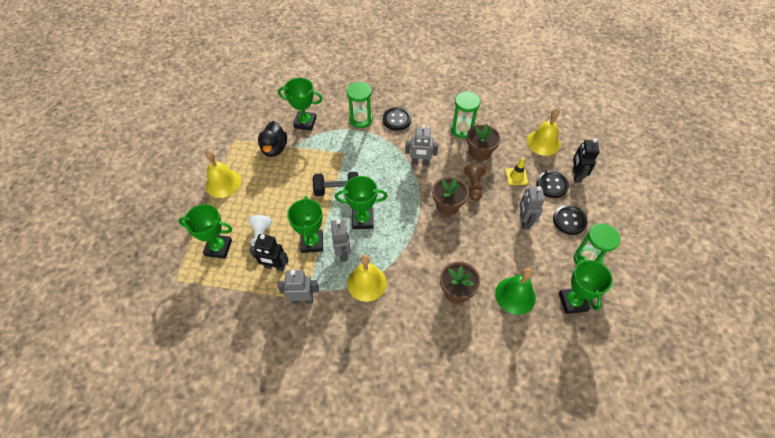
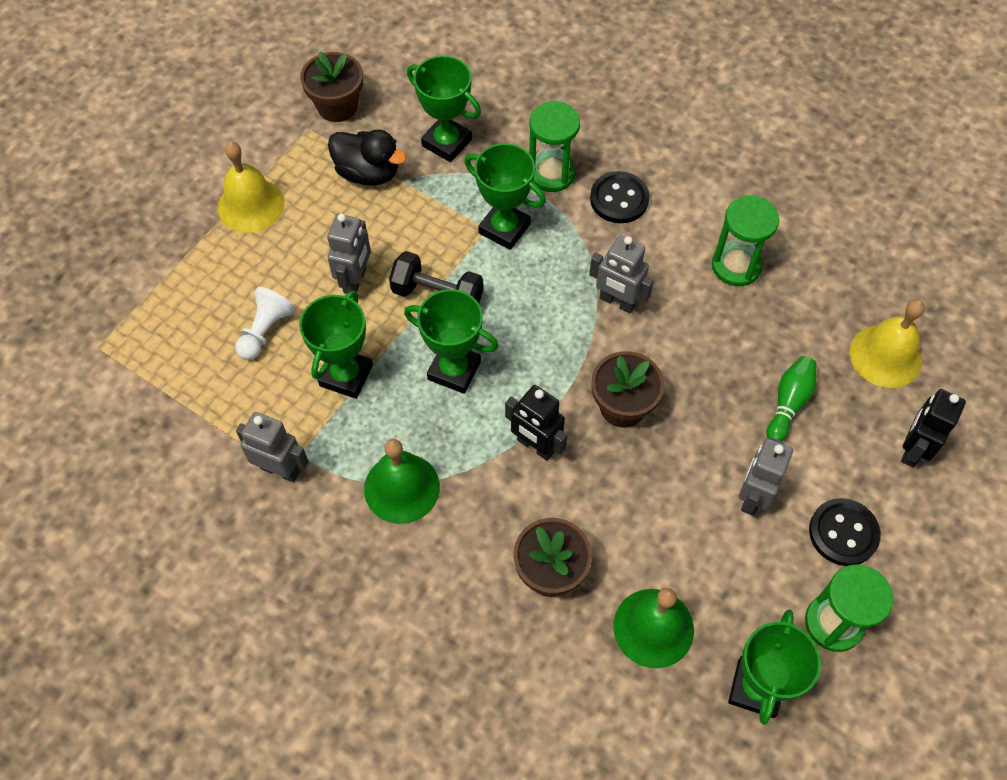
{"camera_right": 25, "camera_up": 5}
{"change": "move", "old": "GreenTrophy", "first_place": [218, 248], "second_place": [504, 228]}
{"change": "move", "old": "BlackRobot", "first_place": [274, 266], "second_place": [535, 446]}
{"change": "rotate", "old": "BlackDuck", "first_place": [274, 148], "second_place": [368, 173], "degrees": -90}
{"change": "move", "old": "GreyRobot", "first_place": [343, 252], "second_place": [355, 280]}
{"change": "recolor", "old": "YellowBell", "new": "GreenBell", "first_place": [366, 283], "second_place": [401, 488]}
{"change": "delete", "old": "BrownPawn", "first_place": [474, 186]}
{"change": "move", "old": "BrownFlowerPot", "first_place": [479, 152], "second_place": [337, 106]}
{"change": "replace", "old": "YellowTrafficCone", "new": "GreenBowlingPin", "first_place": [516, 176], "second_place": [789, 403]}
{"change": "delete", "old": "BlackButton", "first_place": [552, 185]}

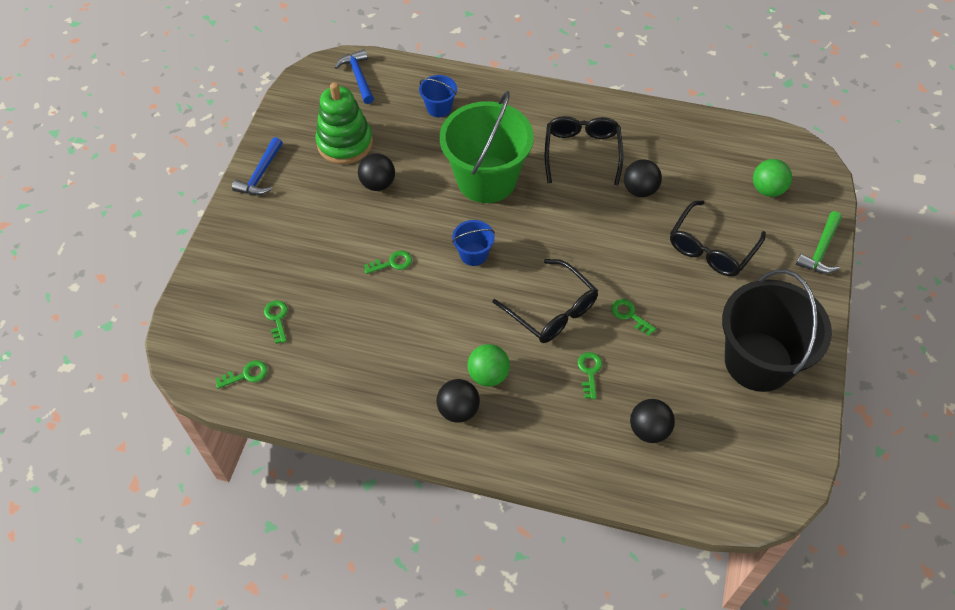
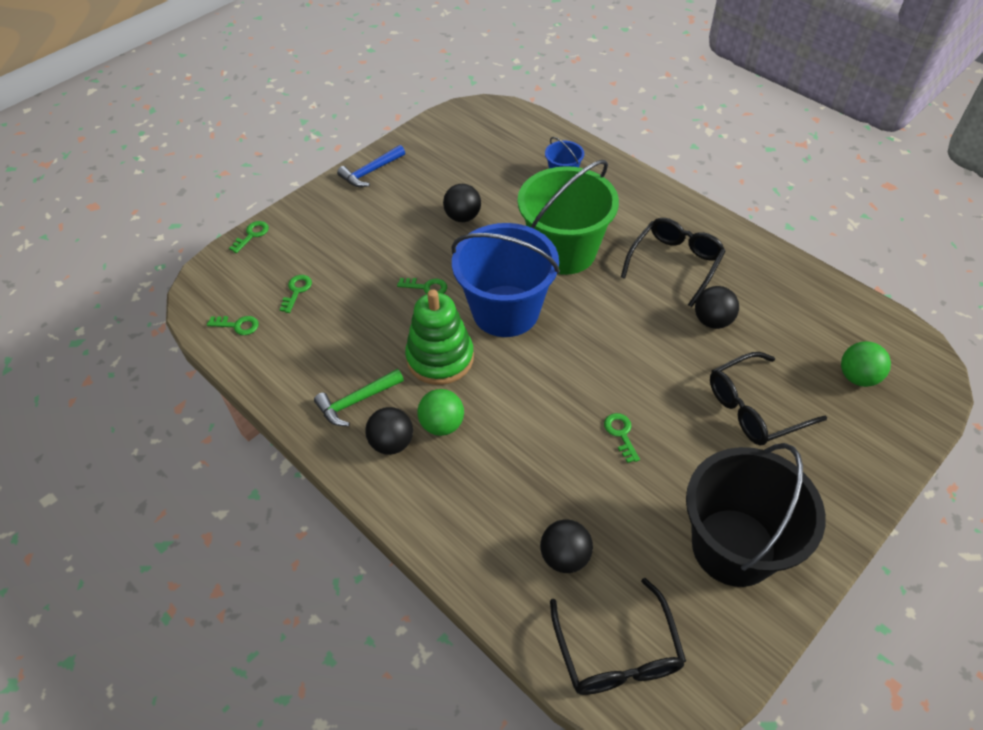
{"camera_right": 30, "camera_up": -5}
{"change": "move", "old": "GreenStackingToy", "first_place": [345, 143], "second_place": [440, 358]}
{"change": "delete", "old": "BlueHammer", "first_place": [358, 77]}
{"change": "resize", "old": "BlueBucket", "first_place": [473, 254], "second_place": [505, 311], "factor": 2.26}
{"change": "move", "old": "BlackGlasses", "first_place": [552, 310], "second_place": [617, 652]}
{"change": "move", "old": "GreenKey", "first_place": [589, 372], "second_place": [252, 235]}
{"change": "move", "old": "GreenHammer", "first_place": [821, 250], "second_place": [357, 401]}

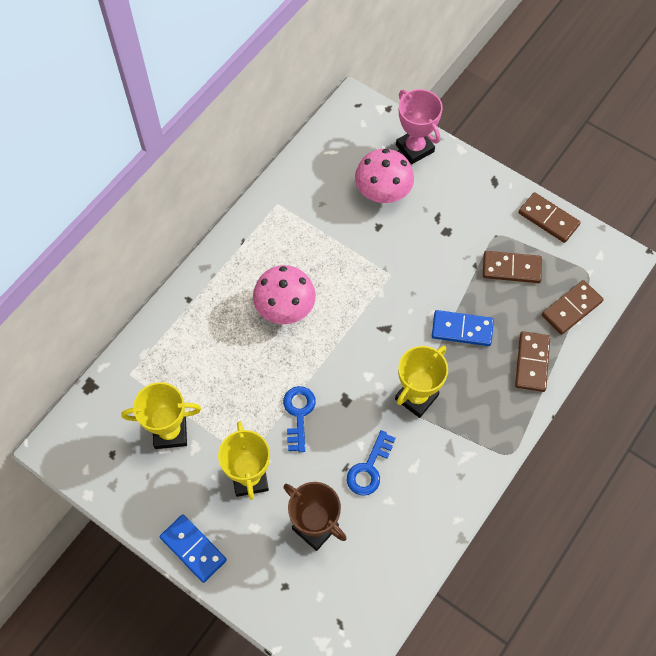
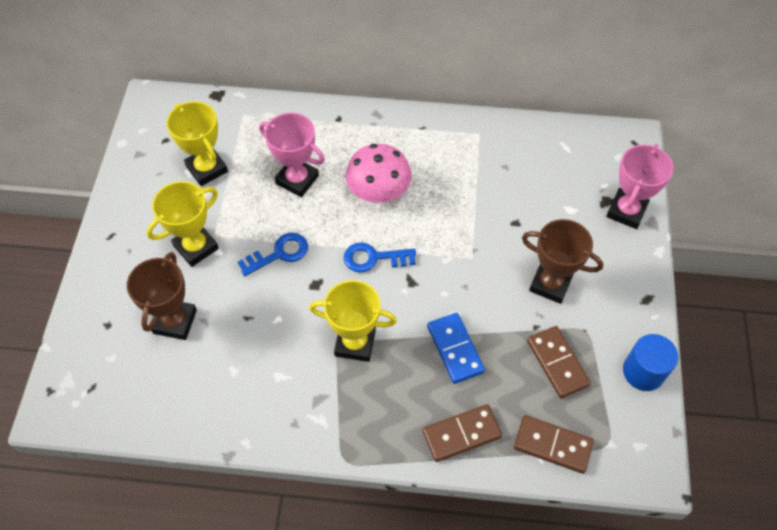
{"camera_right": 60, "camera_up": -5}
{"change": "delete", "old": "BlueDomino", "first_place": [193, 549]}
{"change": "move", "old": "BlueKey", "first_place": [369, 468], "second_place": [374, 258]}
{"change": "delete", "old": "PinkMushroom", "first_place": [383, 191]}
{"change": "replace", "old": "BrownDomino", "new": "BlueCylinder", "first_place": [548, 219], "second_place": [643, 372]}
{"change": "insert", "new": "PinkTrophy", "second_place": [297, 180]}
{"change": "insert", "new": "BrownTrophy", "second_place": [550, 284]}

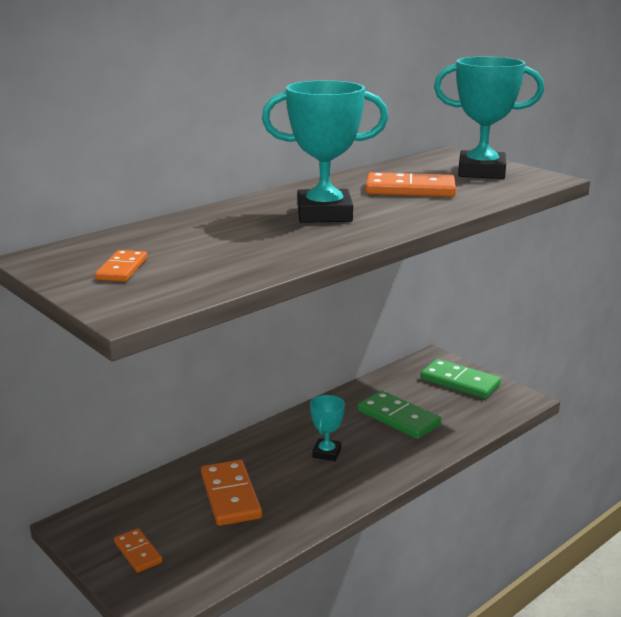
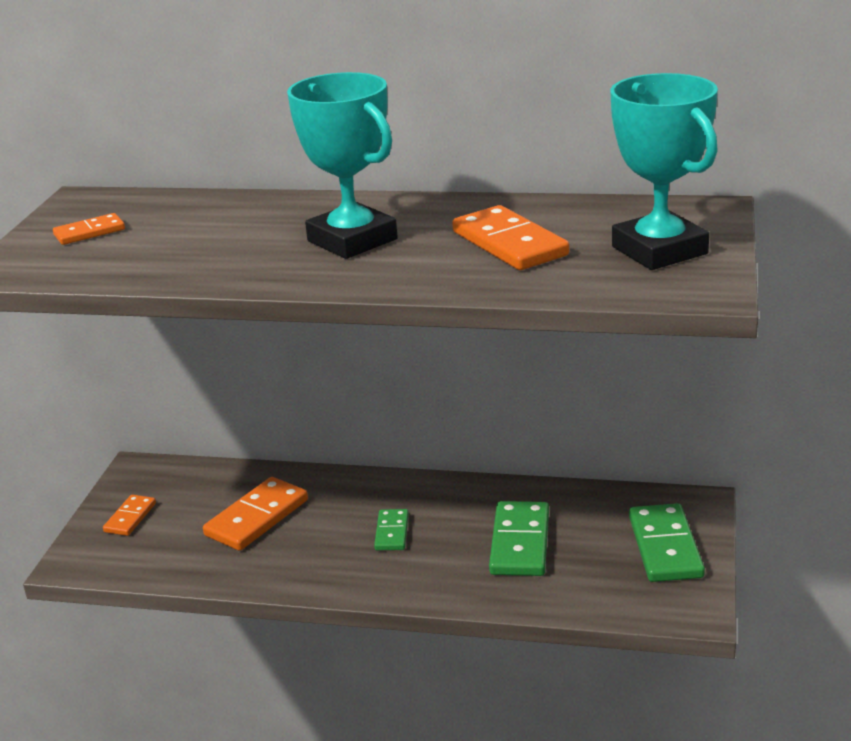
{"camera_right": 55, "camera_up": 5}
{"change": "replace", "old": "TurquoiseTrophy", "new": "GreenDomino", "first_place": [326, 453], "second_place": [392, 532]}

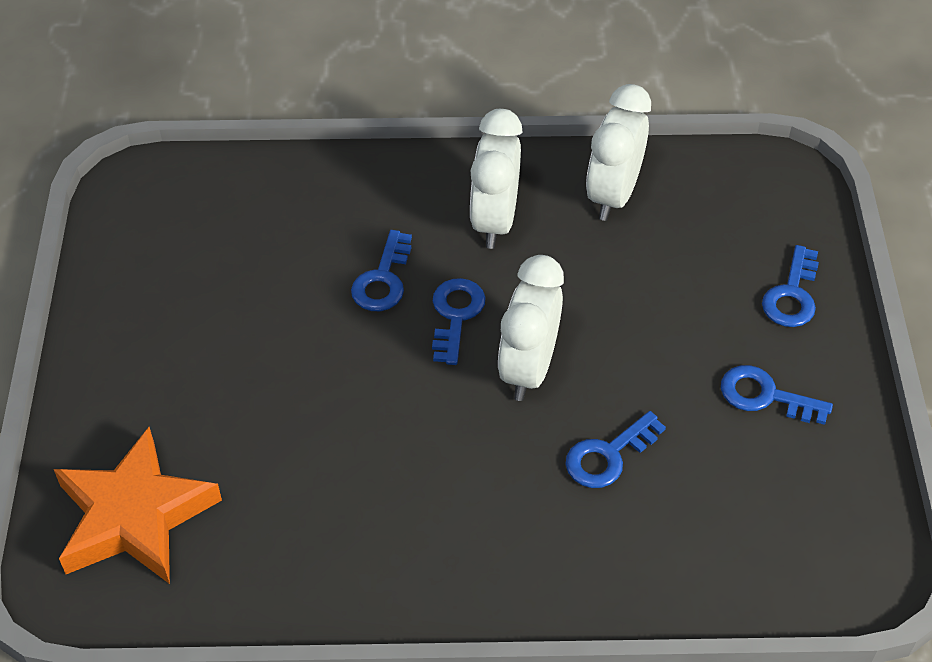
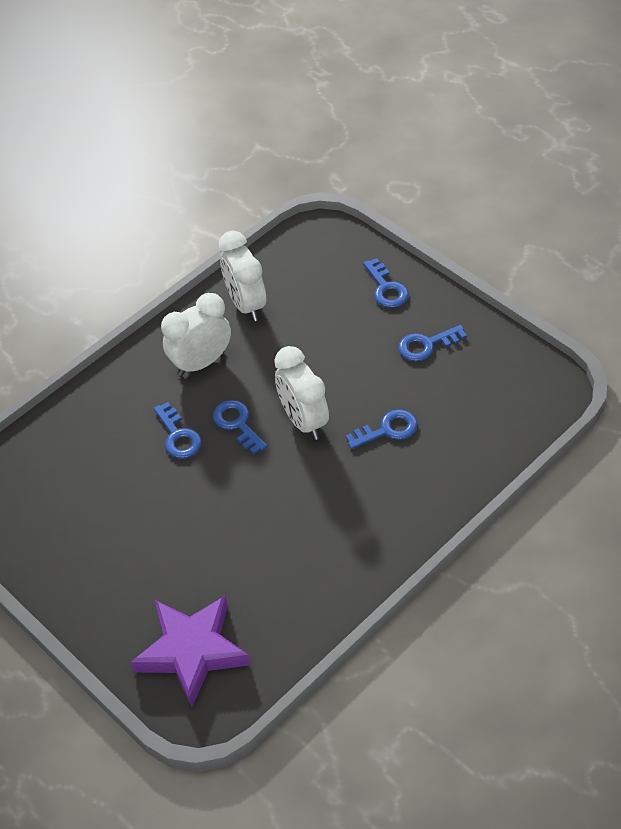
{"camera_right": -40, "camera_up": 0}
{"change": "recolor", "old": "OrangeStar", "new": "PurpleStar", "first_place": [134, 516], "second_place": [192, 651]}
{"change": "rotate", "old": "WhiteClock", "first_place": [494, 221], "second_place": [201, 362], "degrees": 90}
{"change": "rotate", "old": "BlueKey", "first_place": [608, 456], "second_place": [387, 430], "degrees": -120}

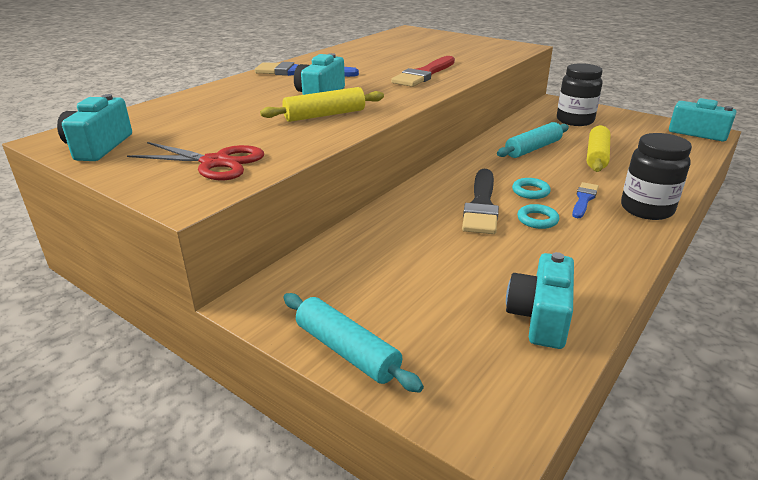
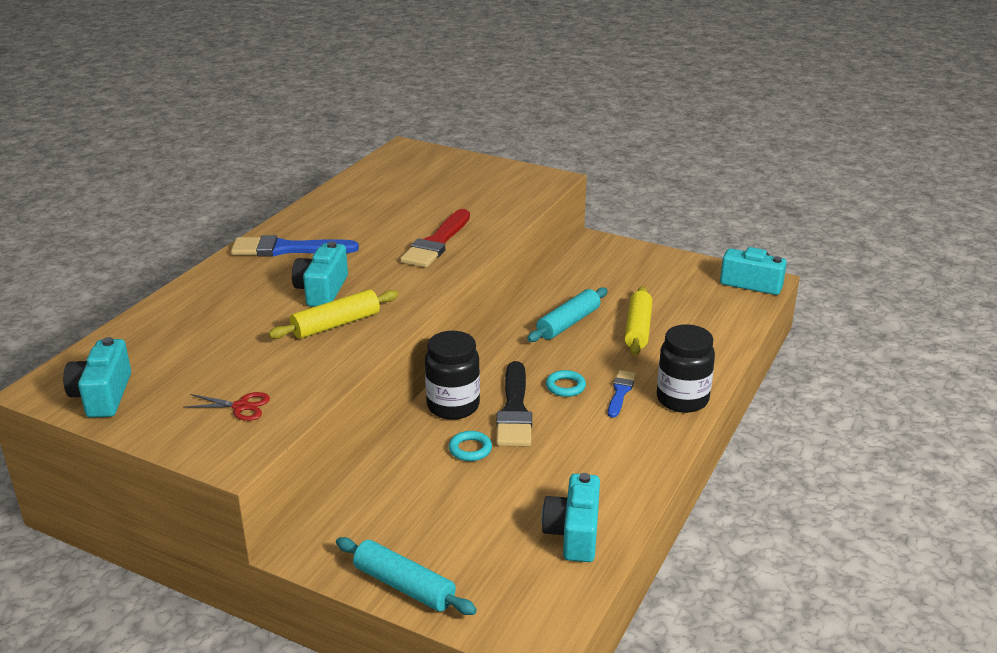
{"camera_right": -10, "camera_up": 0}
{"change": "resize", "old": "RedScissors", "first_place": [215, 163], "second_place": [241, 407], "factor": 0.59}
{"change": "move", "old": "TurquoiseRing", "first_place": [537, 220], "second_place": [470, 449]}
{"change": "move", "old": "BlackJar", "first_place": [575, 120], "second_place": [453, 406]}

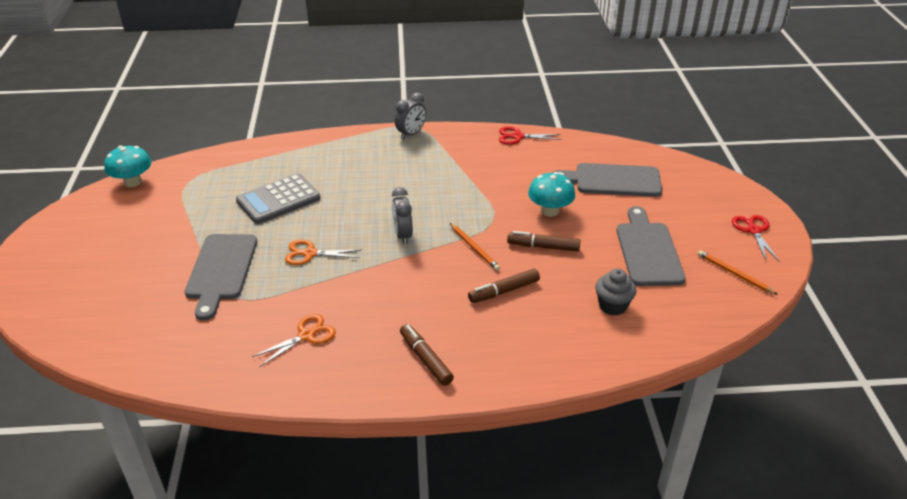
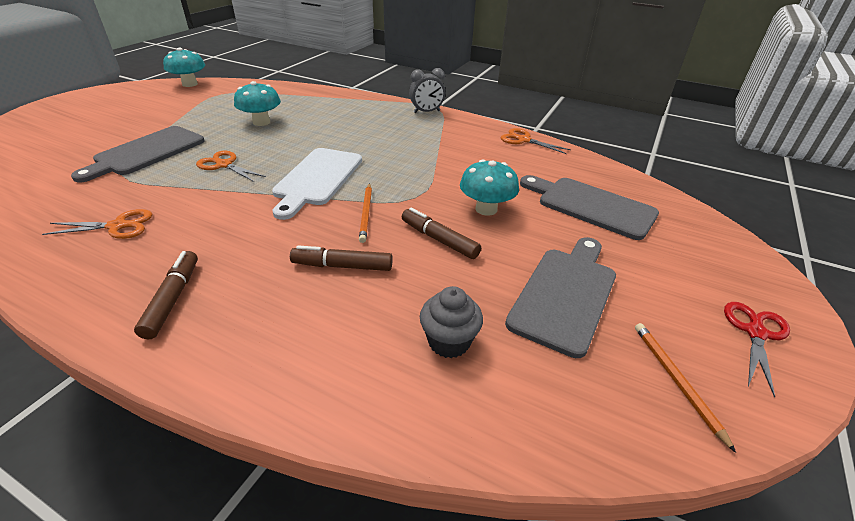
{"camera_right": 30, "camera_up": 0}
{"change": "replace", "old": "GreyCalculator", "new": "TurquoiseMushroom", "first_place": [278, 200], "second_place": [261, 122]}
{"change": "replace", "old": "GreyClock", "new": "WhiteCuttingBoard", "first_place": [403, 235], "second_place": [317, 179]}
{"change": "recolor", "old": "RedScissors", "new": "OrangeScissors", "first_place": [518, 137], "second_place": [524, 140]}

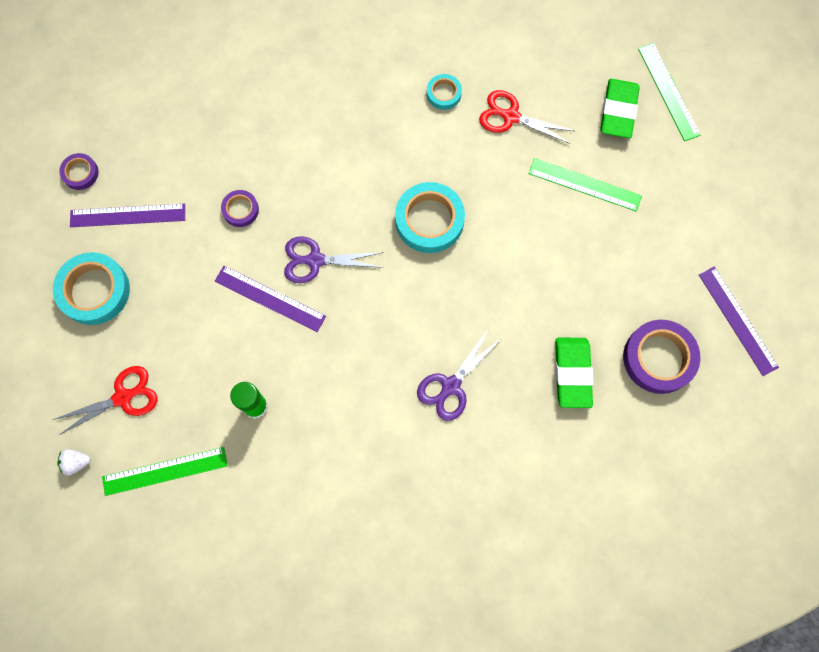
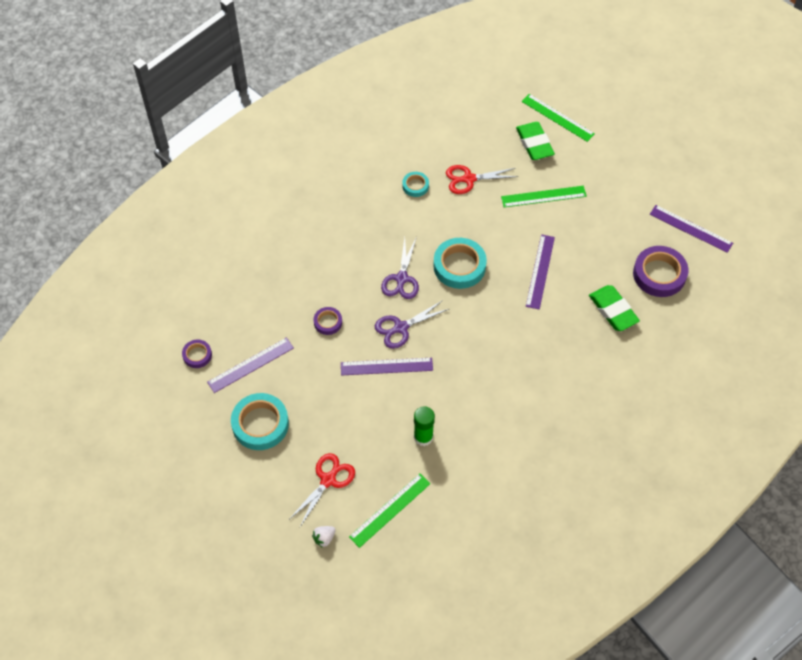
{"camera_right": -30, "camera_up": -15}
{"change": "move", "old": "PurpleScissors", "first_place": [450, 386], "second_place": [401, 279]}
{"change": "insert", "new": "PurpleRuler", "second_place": [540, 271]}

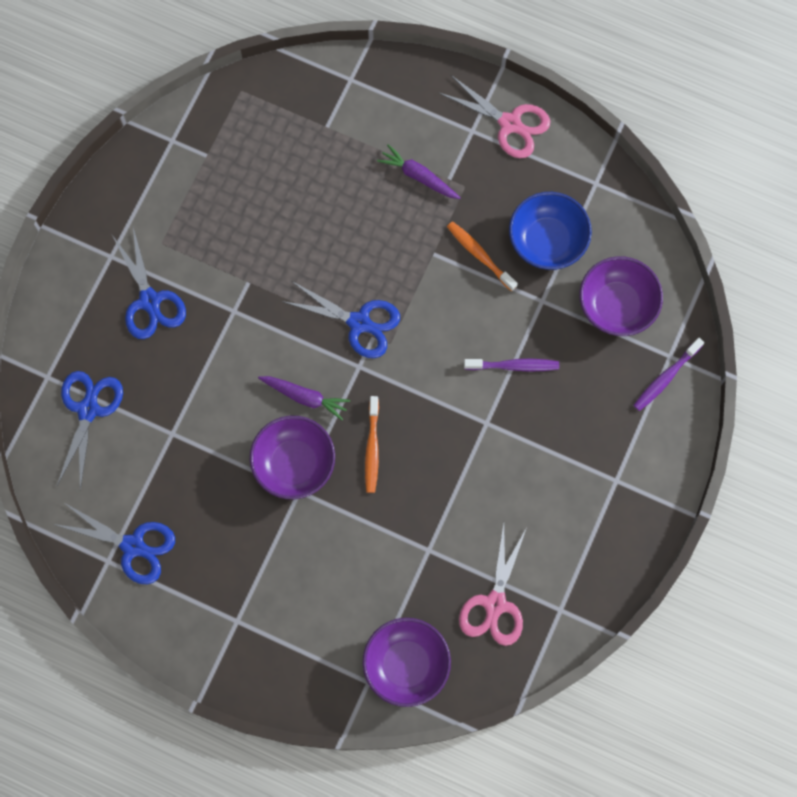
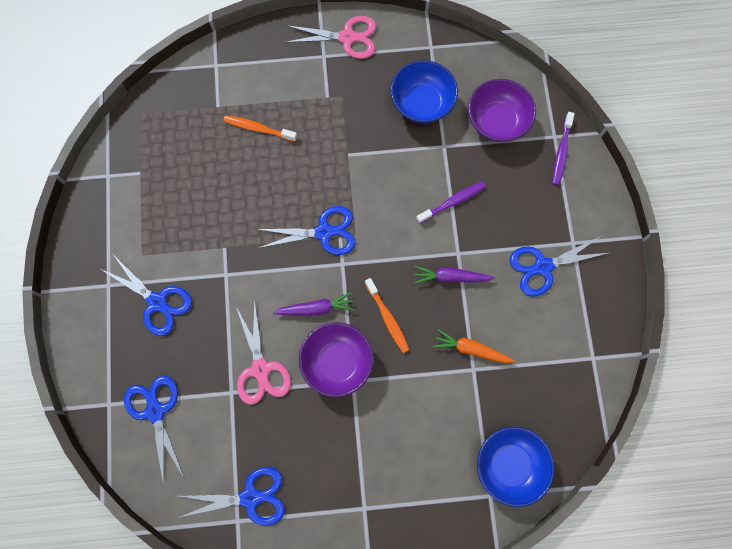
{"camera_right": -30, "camera_up": 0}
{"change": "recolor", "old": "PurpleBowl", "new": "BlueBowl", "first_place": [406, 664], "second_place": [509, 465]}
{"change": "move", "old": "PurpleCarrot", "first_place": [418, 176], "second_place": [450, 277]}
{"change": "move", "old": "OrangeToothbrush", "first_place": [479, 255], "second_place": [258, 128]}
{"change": "move", "old": "PinkScissors", "first_place": [495, 604], "second_place": [261, 369]}
{"change": "insert", "new": "OrangeCarrot", "second_place": [471, 349]}
{"change": "insert", "new": "BlueScissors", "second_place": [543, 267]}

